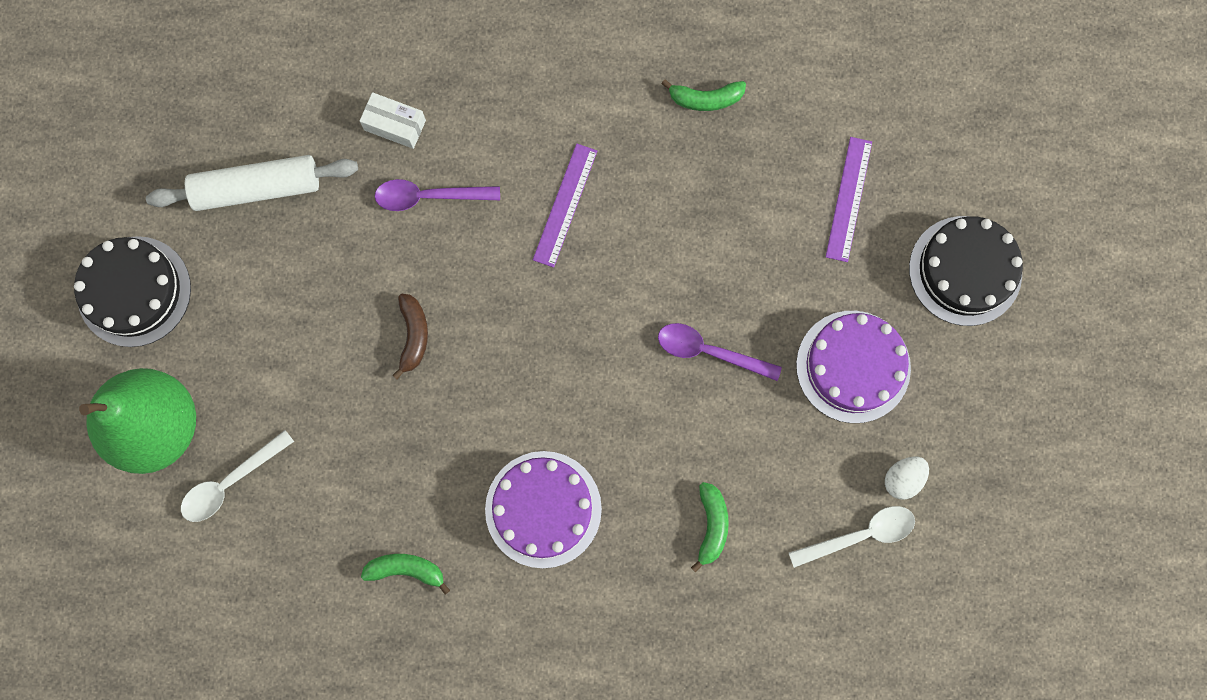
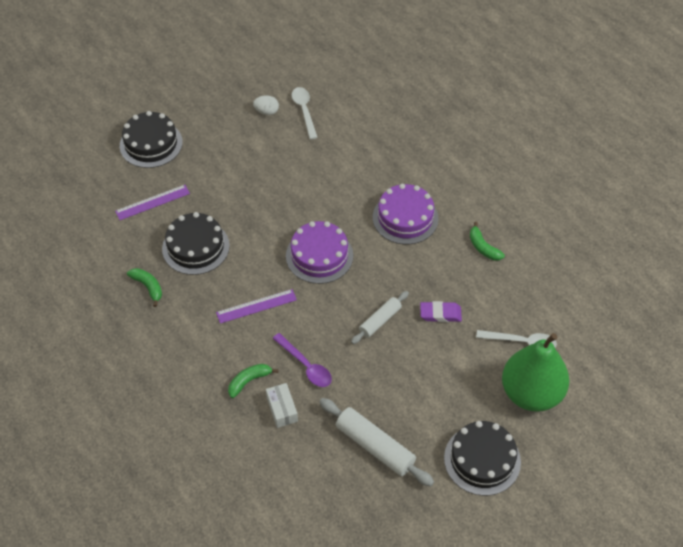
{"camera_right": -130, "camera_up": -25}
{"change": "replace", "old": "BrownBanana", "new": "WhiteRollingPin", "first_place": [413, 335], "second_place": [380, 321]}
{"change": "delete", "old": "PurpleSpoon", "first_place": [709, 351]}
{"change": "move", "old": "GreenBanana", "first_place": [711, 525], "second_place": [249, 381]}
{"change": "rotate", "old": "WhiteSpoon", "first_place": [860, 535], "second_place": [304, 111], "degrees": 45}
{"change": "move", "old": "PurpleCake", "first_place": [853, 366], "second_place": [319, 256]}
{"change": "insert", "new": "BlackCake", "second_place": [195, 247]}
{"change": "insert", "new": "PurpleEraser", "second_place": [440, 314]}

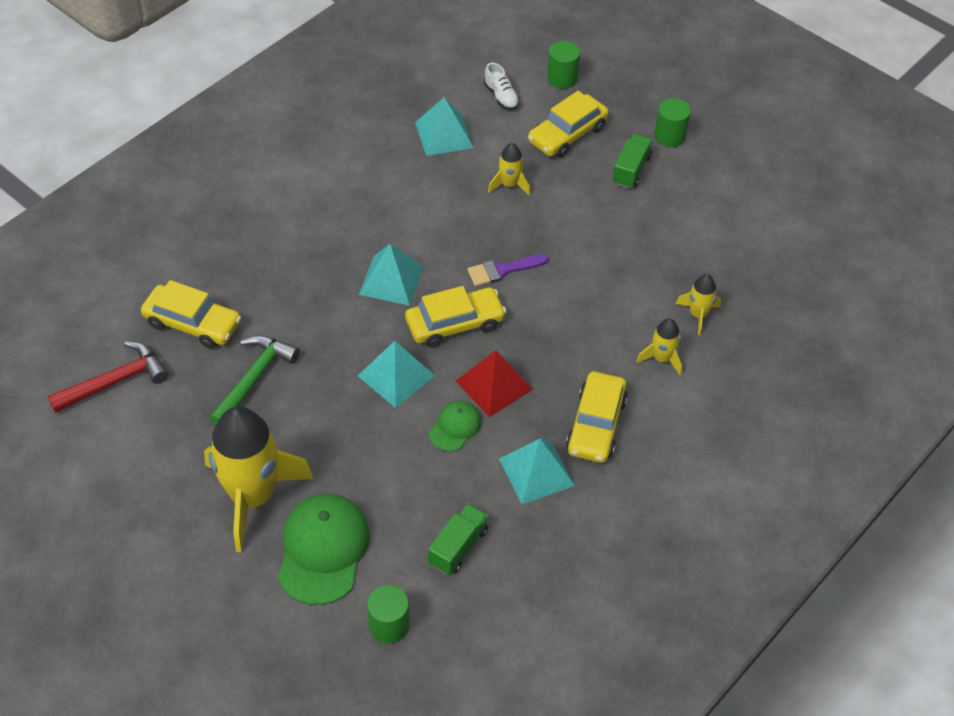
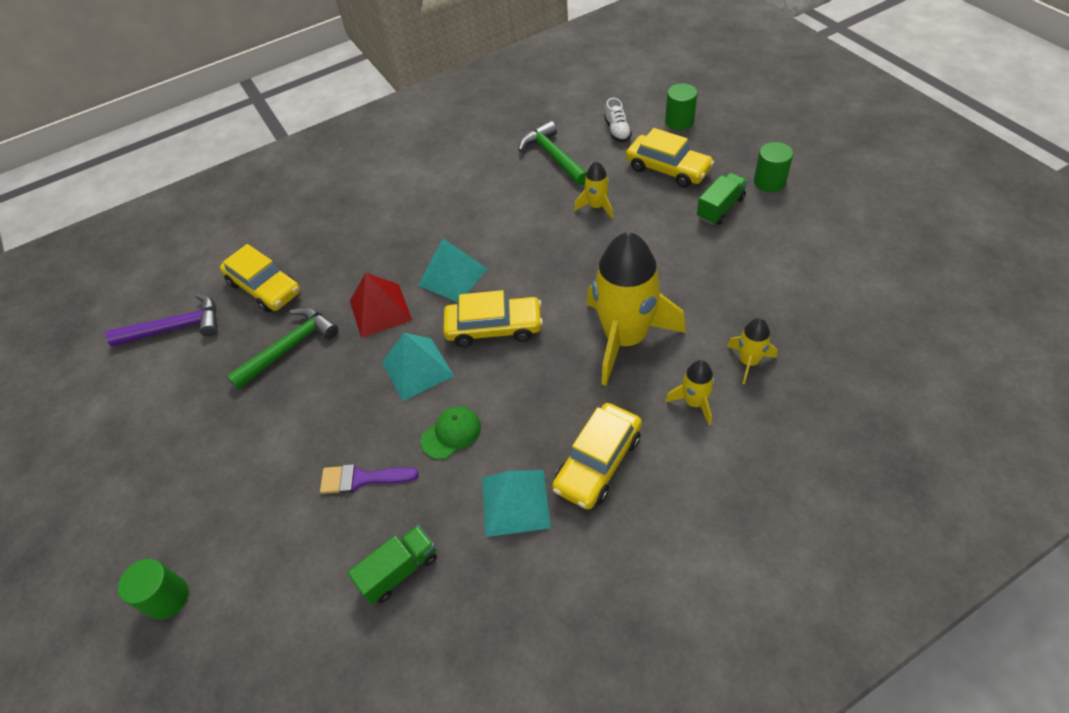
{"camera_right": 25, "camera_up": 0}
{"change": "recolor", "old": "RedHammer", "new": "PurpleHammer", "first_place": [115, 381], "second_place": [176, 327]}
{"change": "move", "old": "YellowRocket", "first_place": [253, 496], "second_place": [625, 338]}
{"change": "delete", "old": "GreenCap", "first_place": [323, 550]}
{"change": "move", "old": "GreenCylinder", "first_place": [389, 625], "second_place": [167, 598]}
{"change": "replace", "old": "TurquoisePyramid", "new": "GreenHammer", "first_place": [444, 134], "second_place": [553, 156]}
{"change": "move", "old": "RedPyramid", "first_place": [493, 385], "second_place": [380, 310]}
{"change": "move", "old": "PurpleBrush", "first_place": [502, 270], "second_place": [361, 479]}
{"change": "rotate", "old": "YellowCar", "first_place": [567, 134], "second_place": [668, 169], "degrees": -120}

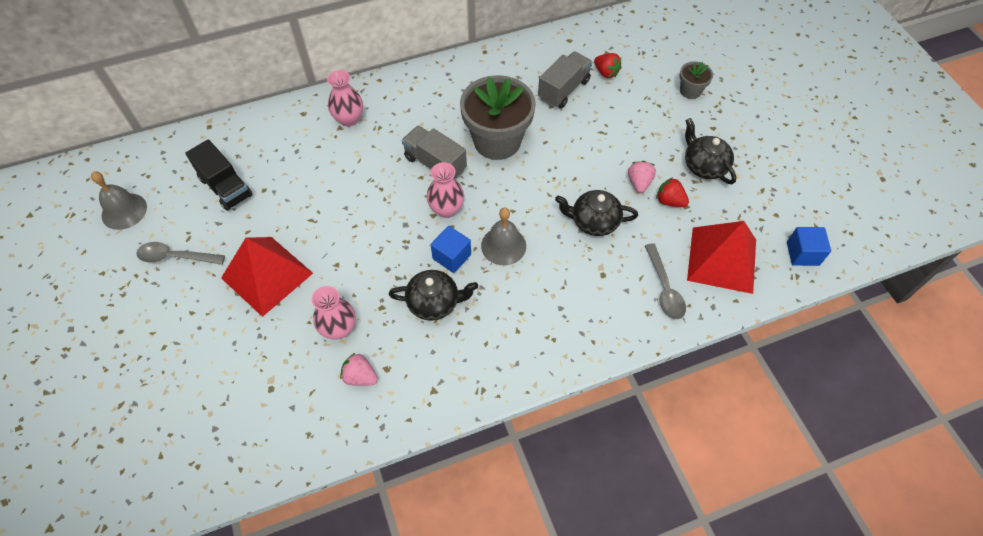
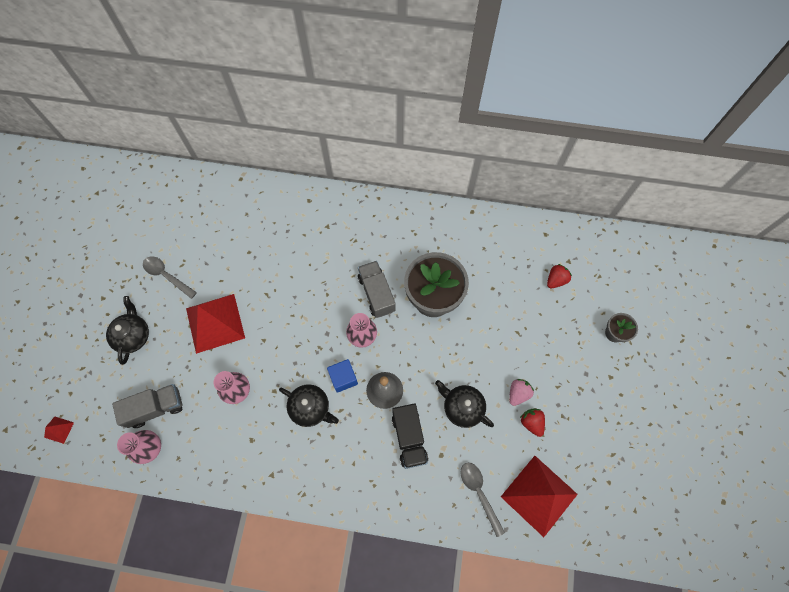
{"camera_right": 30, "camera_up": 10}
{"change": "delete", "old": "GreyBell", "first_place": [124, 211]}
{"change": "move", "old": "BlackTruck", "first_place": [225, 187], "second_place": [409, 438]}
{"change": "move", "old": "PinkVase", "first_place": [349, 119], "second_place": [151, 448]}
{"change": "delete", "old": "PinkStrawberry", "first_place": [360, 376]}
{"change": "move", "old": "GreyTruck", "first_place": [563, 90], "second_place": [156, 408]}
{"change": "rotate", "old": "RedStrawberry", "first_place": [606, 73], "second_place": [556, 280], "degrees": -120}
{"change": "rotate", "old": "GreySpoon", "first_place": [664, 288], "second_place": [479, 493], "degrees": 135}
{"change": "move", "old": "BlackTeapot", "first_place": [704, 166], "second_place": [133, 335]}
{"change": "delete", "old": "BlueCube", "first_place": [802, 253]}
{"change": "insert", "new": "RedPyramid", "second_place": [59, 430]}

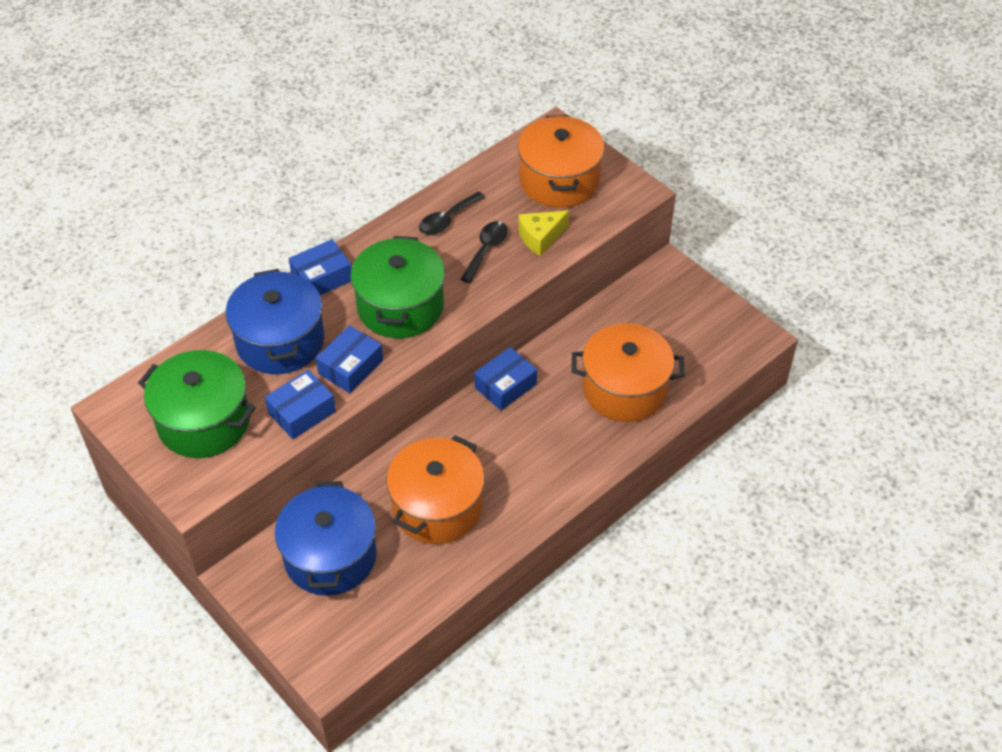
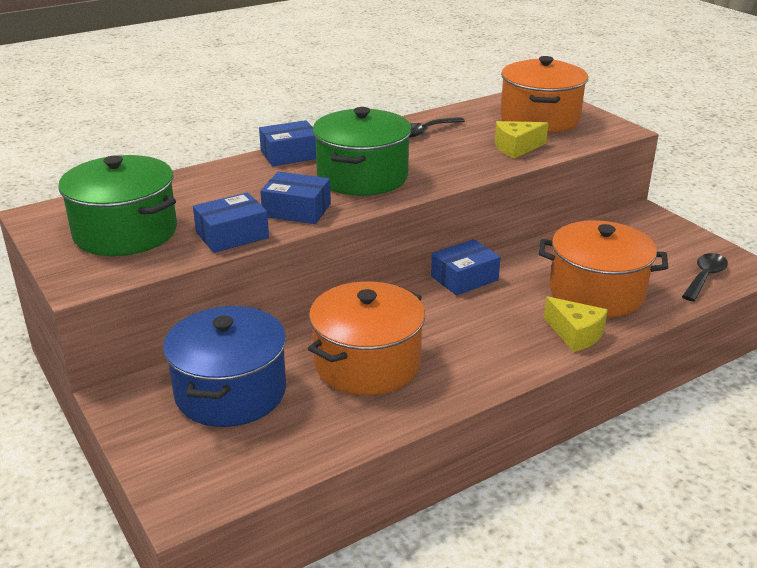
{"camera_right": 10, "camera_up": -20}
{"change": "delete", "old": "BluePot", "first_place": [280, 341]}
{"change": "rotate", "old": "BlueBox", "first_place": [351, 367], "second_place": [297, 210], "degrees": 60}
{"change": "move", "old": "BlackSpoon", "first_place": [486, 250], "second_place": [704, 277]}
{"change": "insert", "new": "YellowCheese", "second_place": [575, 334]}

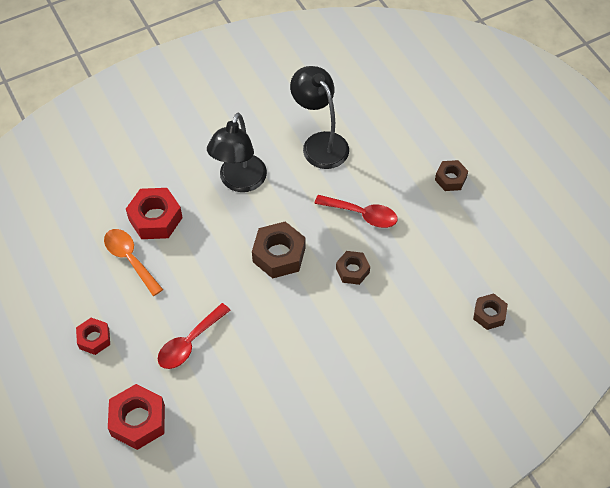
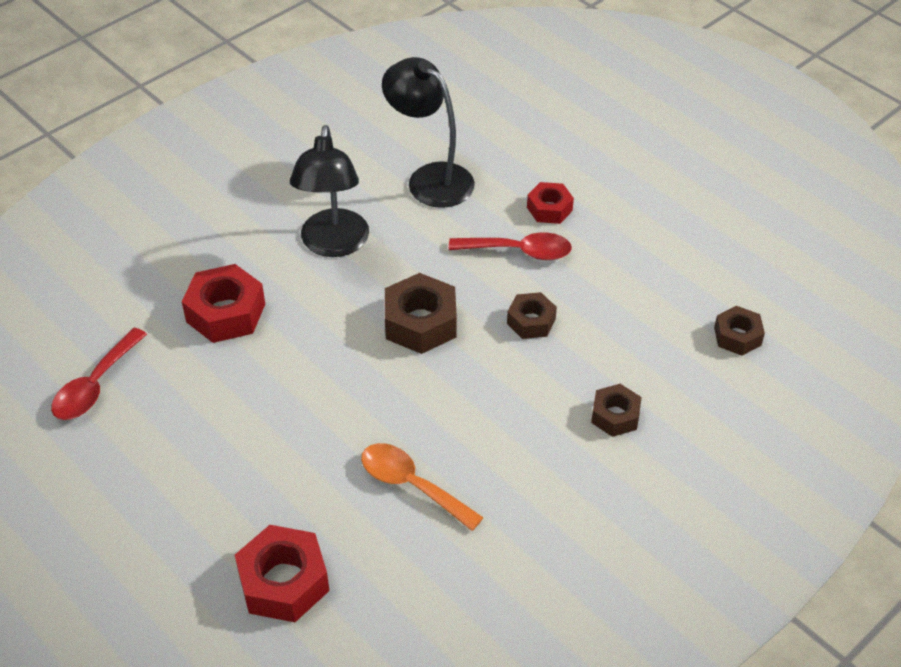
{"camera_right": -15, "camera_up": -10}
{"change": "move", "old": "RedNut", "first_place": [94, 339], "second_place": [549, 209]}
{"change": "move", "old": "OrangeSpoon", "first_place": [130, 259], "second_place": [412, 485]}
{"change": "move", "old": "RedSpoon", "first_place": [189, 342], "second_place": [95, 385]}
{"change": "move", "old": "BrownNut", "first_place": [450, 179], "second_place": [615, 416]}

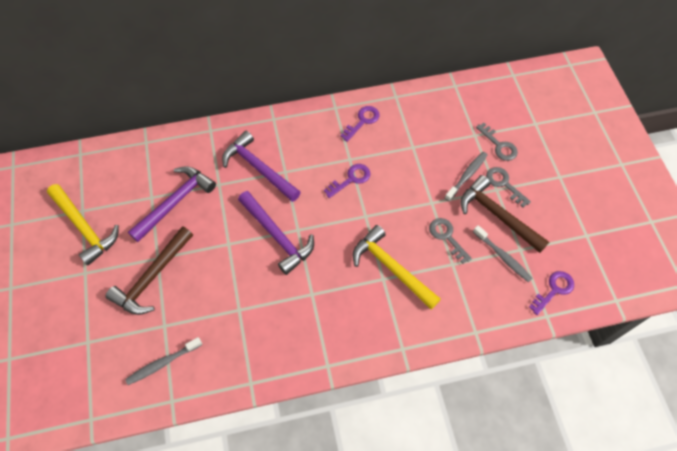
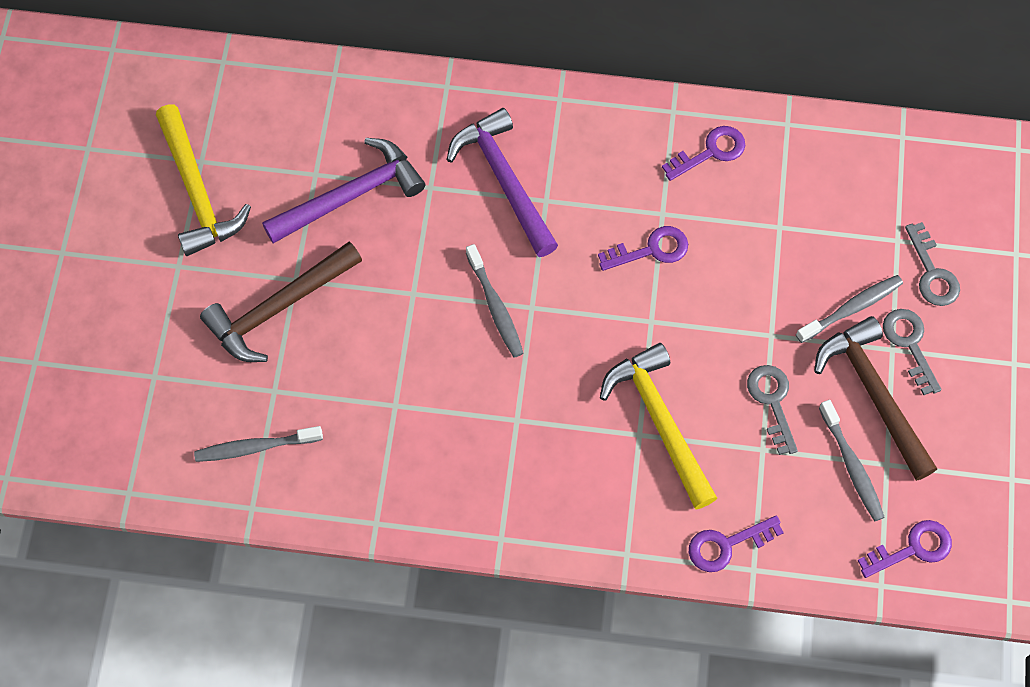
{"camera_right": 20, "camera_up": 5}
{"change": "replace", "old": "PurpleHammer", "new": "GreyToothbrush", "first_place": [277, 236], "second_place": [495, 306]}
{"change": "insert", "new": "PurpleKey", "second_place": [726, 545]}

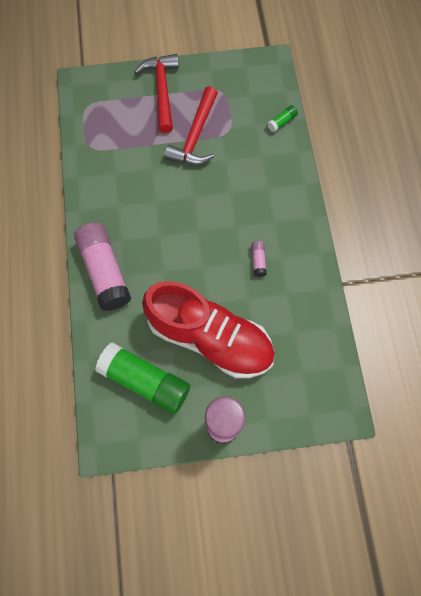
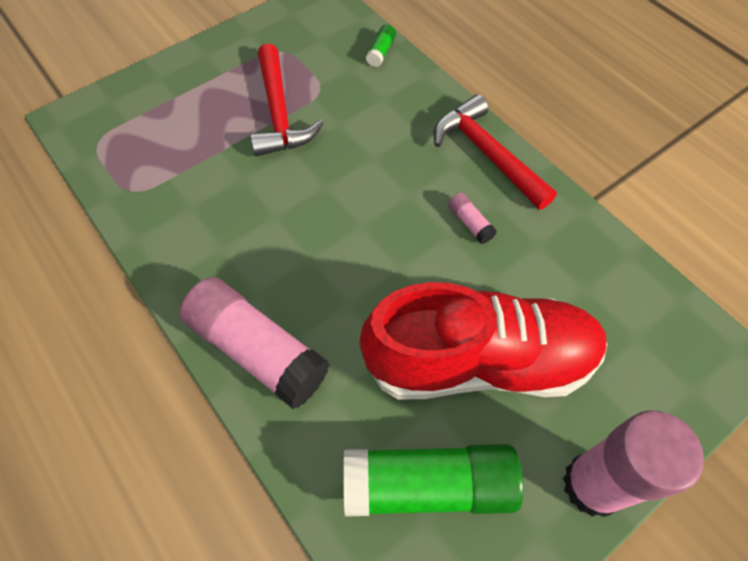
{"camera_right": -30, "camera_up": -10}
{"change": "move", "old": "RedHammer", "first_place": [162, 91], "second_place": [487, 154]}

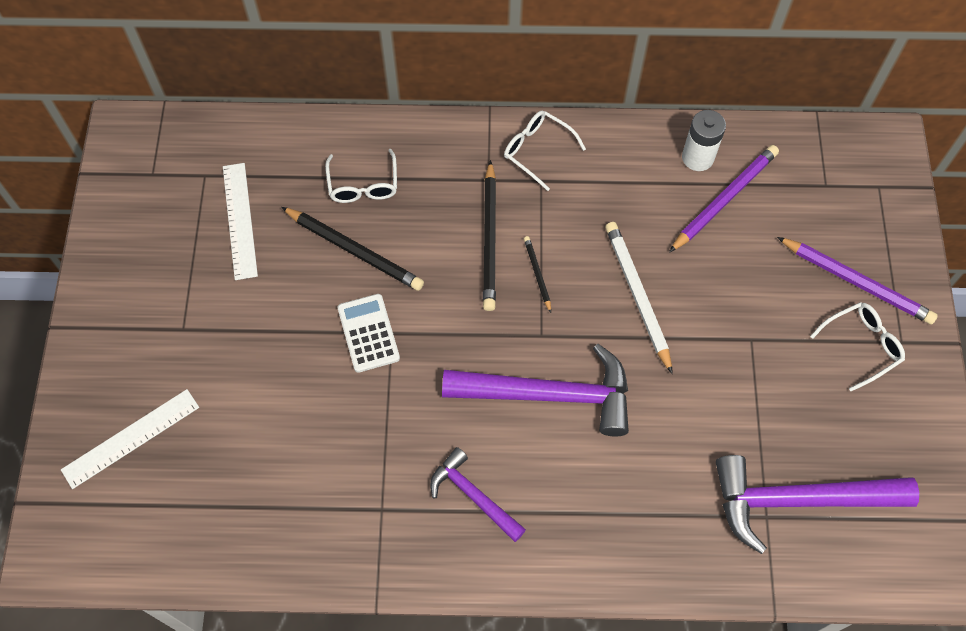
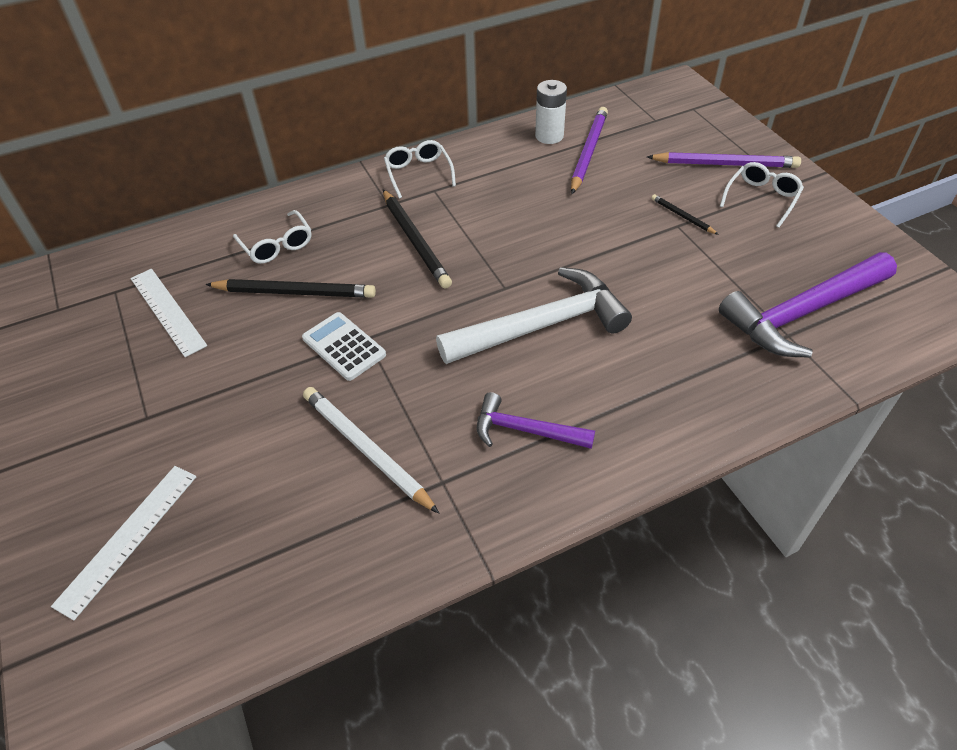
{"camera_right": -25, "camera_up": -15}
{"change": "recolor", "old": "PurpleHammer", "new": "WhiteHammer", "first_place": [550, 395], "second_place": [542, 325]}
{"change": "rotate", "old": "WhiteGlasses", "first_place": [537, 151], "second_place": [418, 173], "degrees": 60}
{"change": "move", "old": "BlackPencil", "first_place": [537, 274], "second_place": [682, 216]}
{"change": "move", "old": "WhitePencil", "first_place": [637, 296], "second_place": [366, 450]}

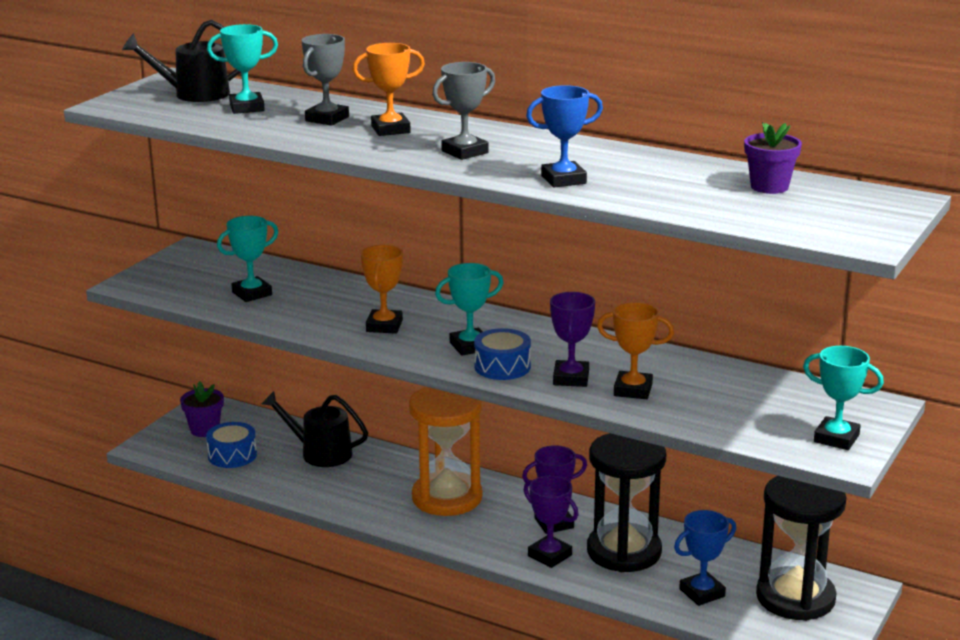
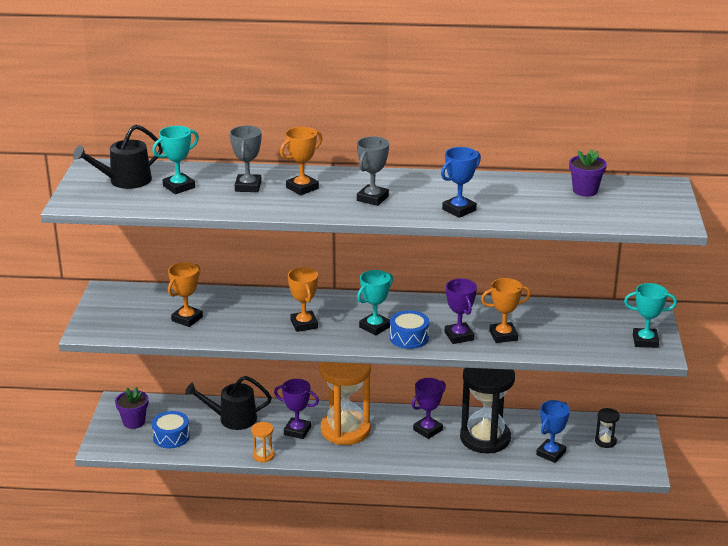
{"camera_right": -25, "camera_up": 5}
{"change": "recolor", "old": "TurquoiseTrophy", "new": "OrangeTrophy", "first_place": [252, 293], "second_place": [187, 319]}
{"change": "move", "old": "PurpleTrophy", "first_place": [550, 555], "second_place": [297, 431]}
{"change": "resize", "old": "BlackHourglass", "first_place": [795, 598], "second_place": [605, 441], "factor": 0.42}
{"change": "insert", "new": "OrangeHourglass", "second_place": [263, 455]}

